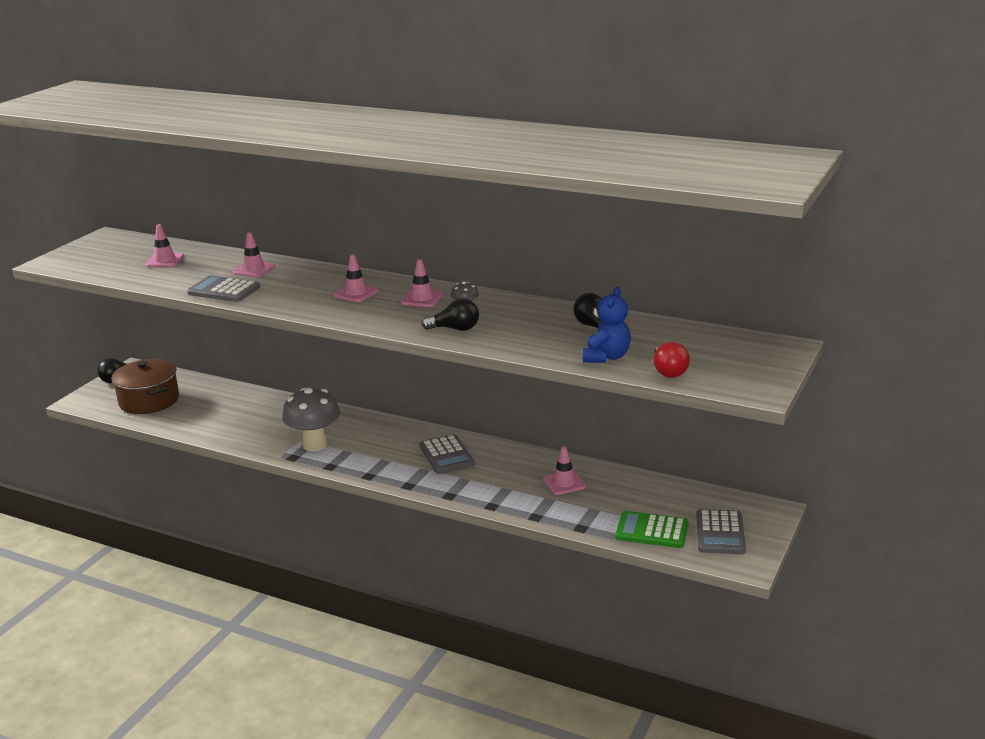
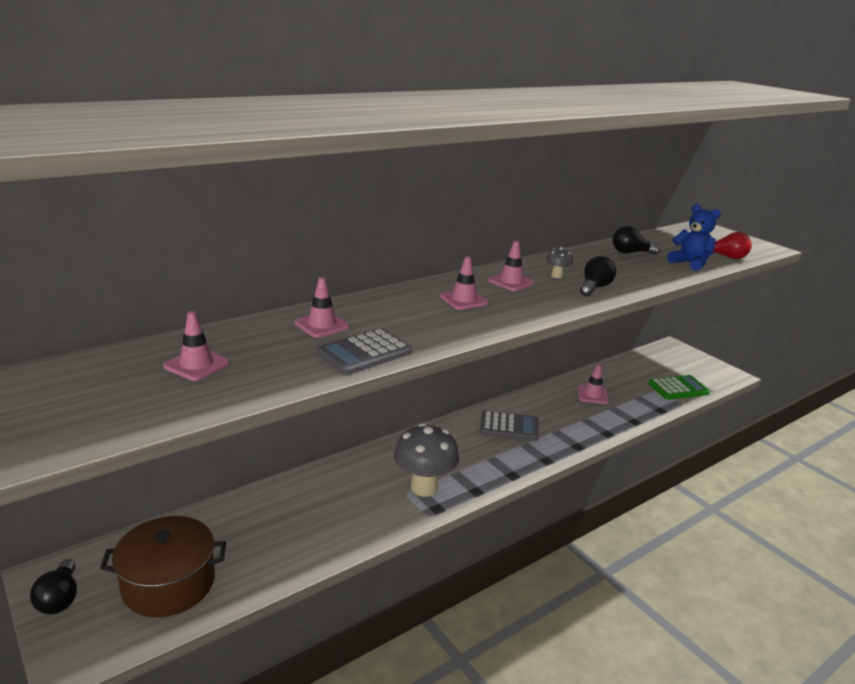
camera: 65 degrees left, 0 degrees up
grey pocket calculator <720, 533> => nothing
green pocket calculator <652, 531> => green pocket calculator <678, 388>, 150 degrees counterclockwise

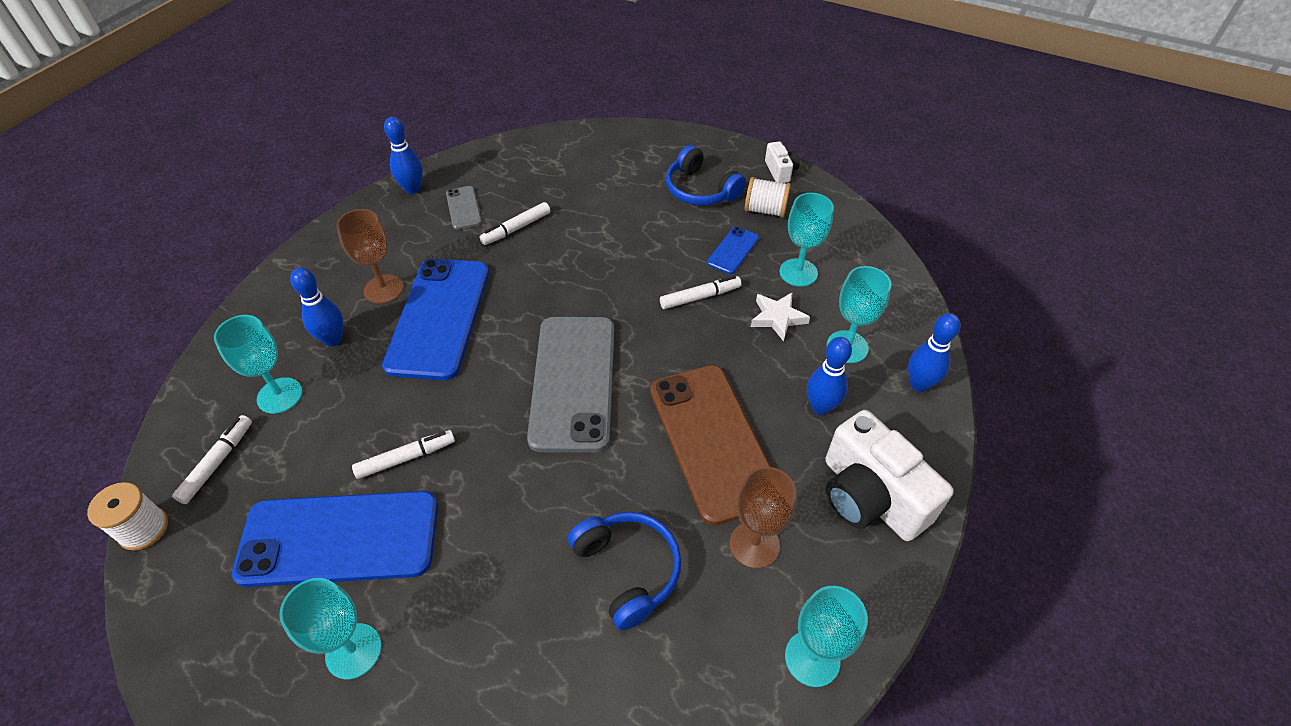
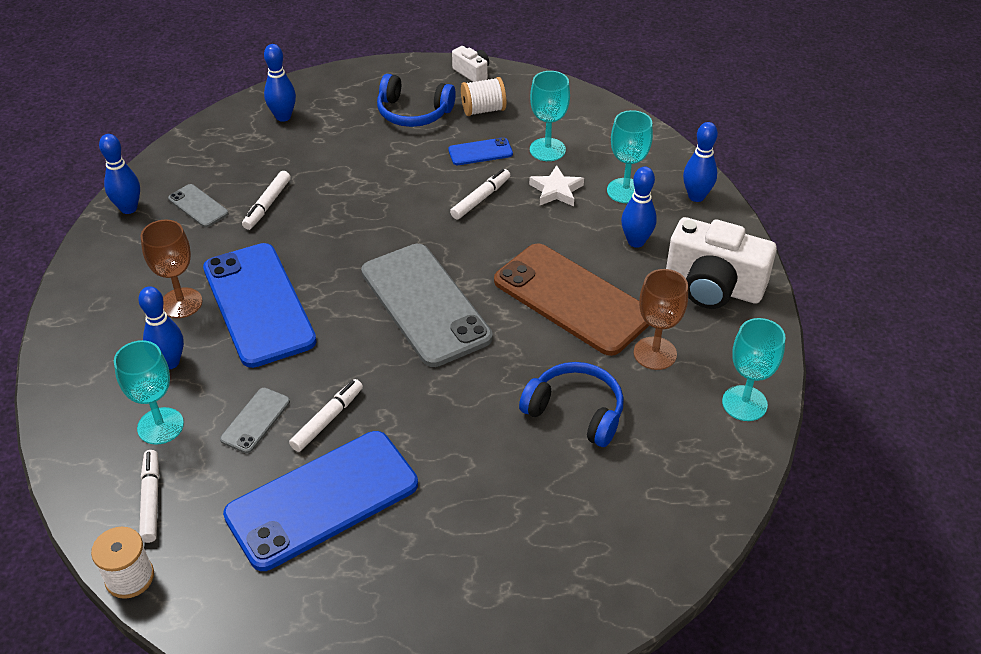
camera: 30 degrees left, 5 degrees down
aqua chalice <353, 651> => nothing
nothing => grey phone <255, 420>
nothing => royal blue skittle <283, 117>
royal blue phone <733, 250> => royal blue phone <480, 152>, 75 degrees clockwise

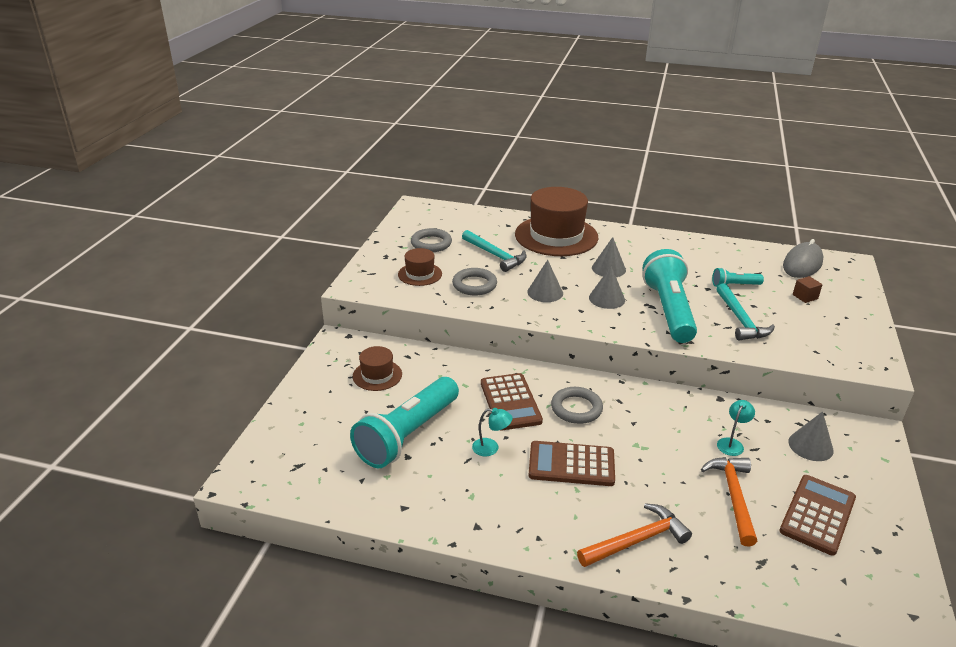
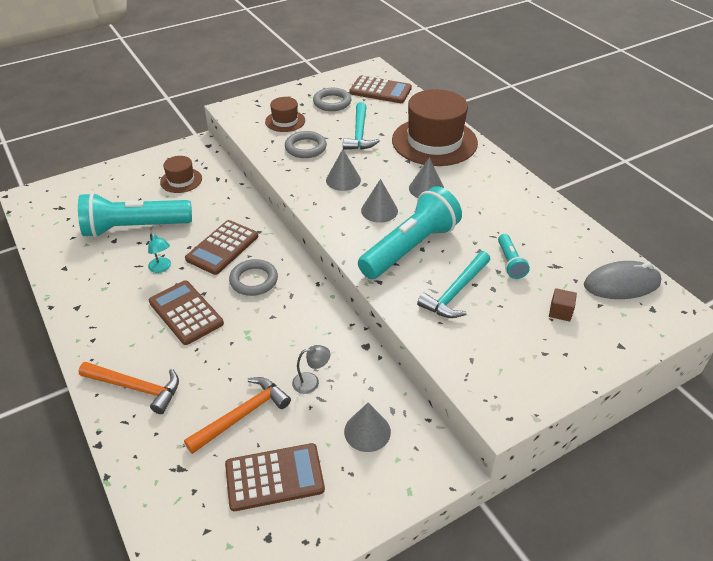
camera: 45 degrees right, 10 degrees up
nothing => dark brown pocket calculator <380, 90>
aqua desk lamp <732, 443> => grey desk lamp <311, 382>
aqua torch <734, 285> => aqua torch <510, 262>, 135 degrees counterclockwise

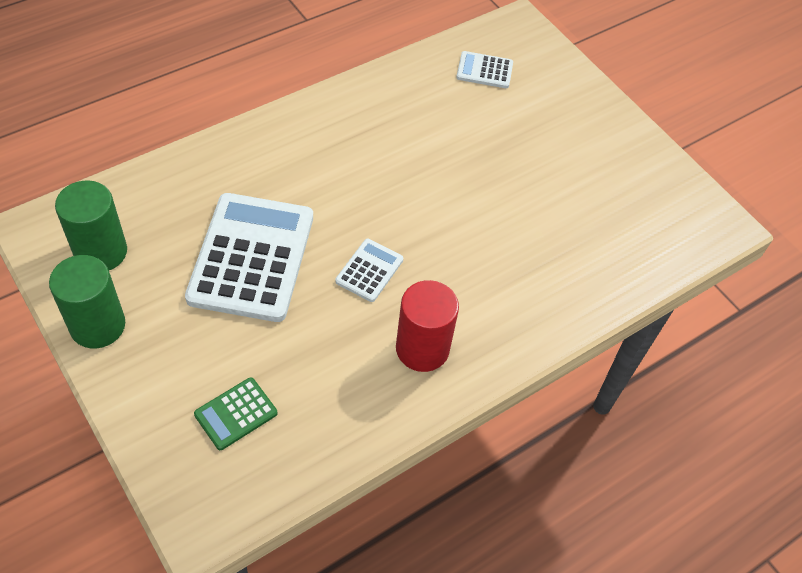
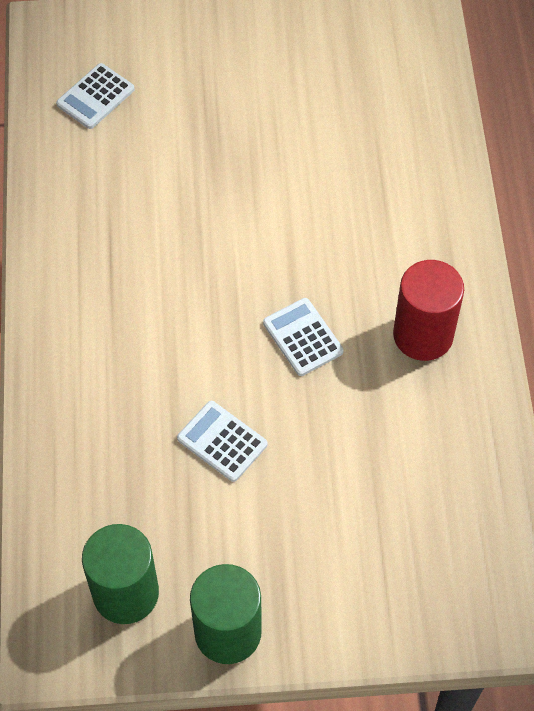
camera: 55 degrees left, 5 degrees up
green pocket calculator <236, 414> => nothing
white pocket calculator <252, 257> => white pocket calculator <222, 441>, x0.46

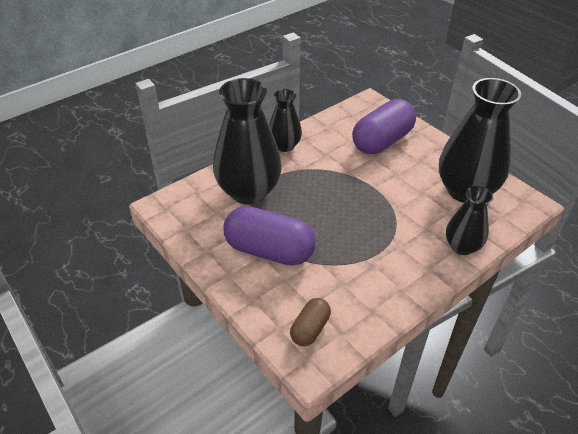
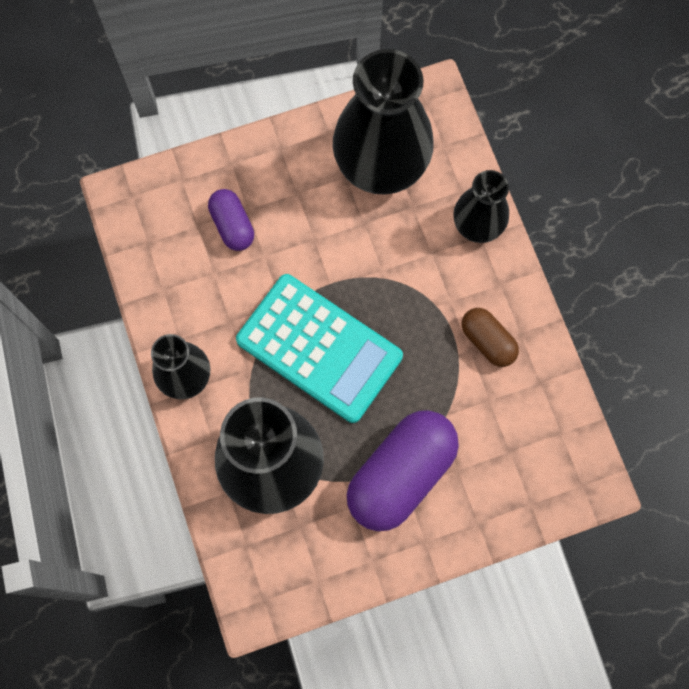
camera: 70 degrees left, 30 degrees up
nothing => aqua pocket calculator <319, 348>
dark brown capsule <310, 329> => dark brown capsule <487, 341>, shifted
purple capsule <382, 141> => purple capsule <232, 225>, x0.52

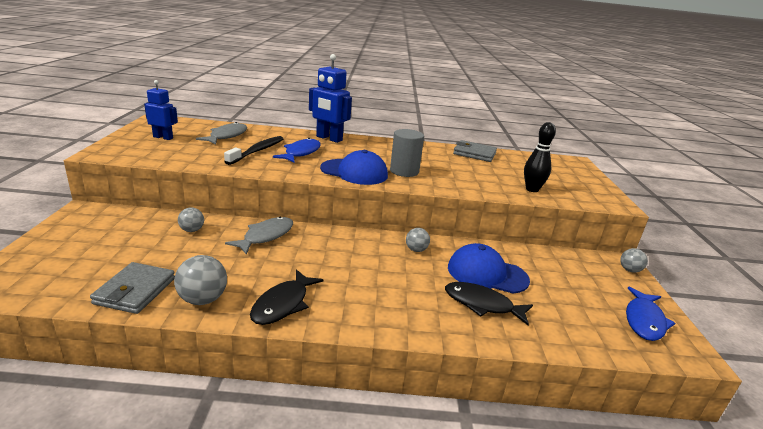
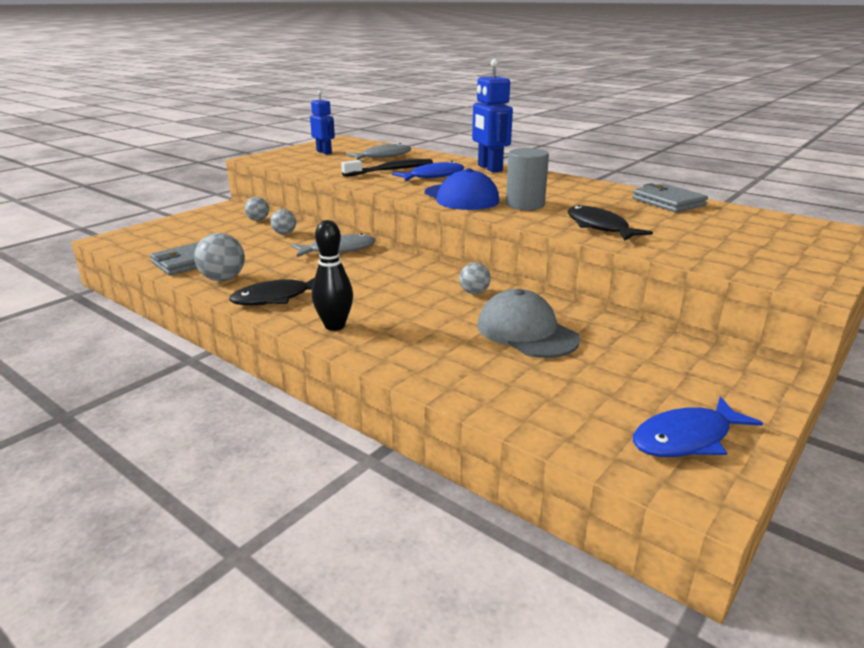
camera: 40 degrees right, 0 degrees up
black toy fish <482, 304> => black toy fish <599, 227>, shifted
black skittle <532, 189> => black skittle <334, 326>, shifted
grey play ball <629, 270> => grey play ball <258, 220>, shifted
royal blue baseball cap <487, 273> => grey baseball cap <526, 332>

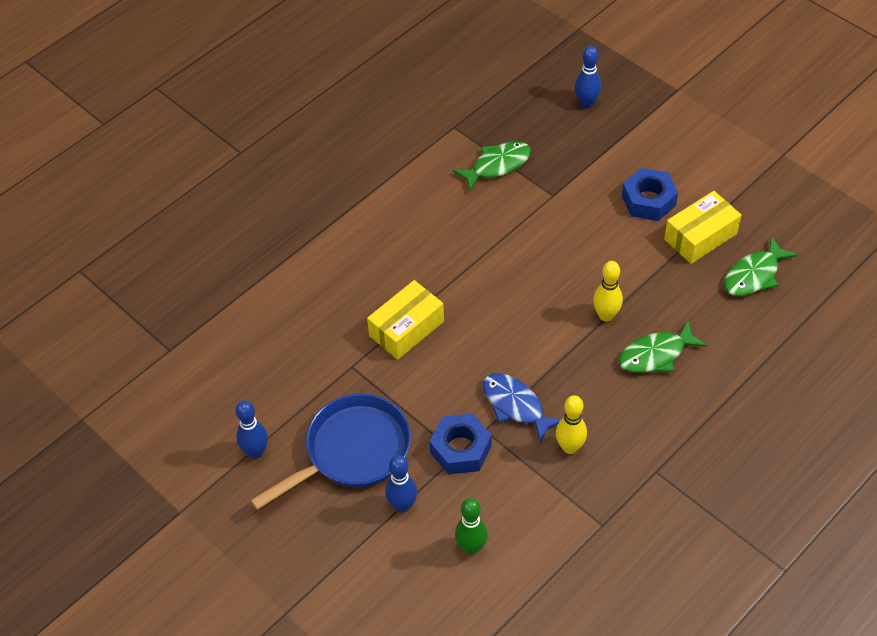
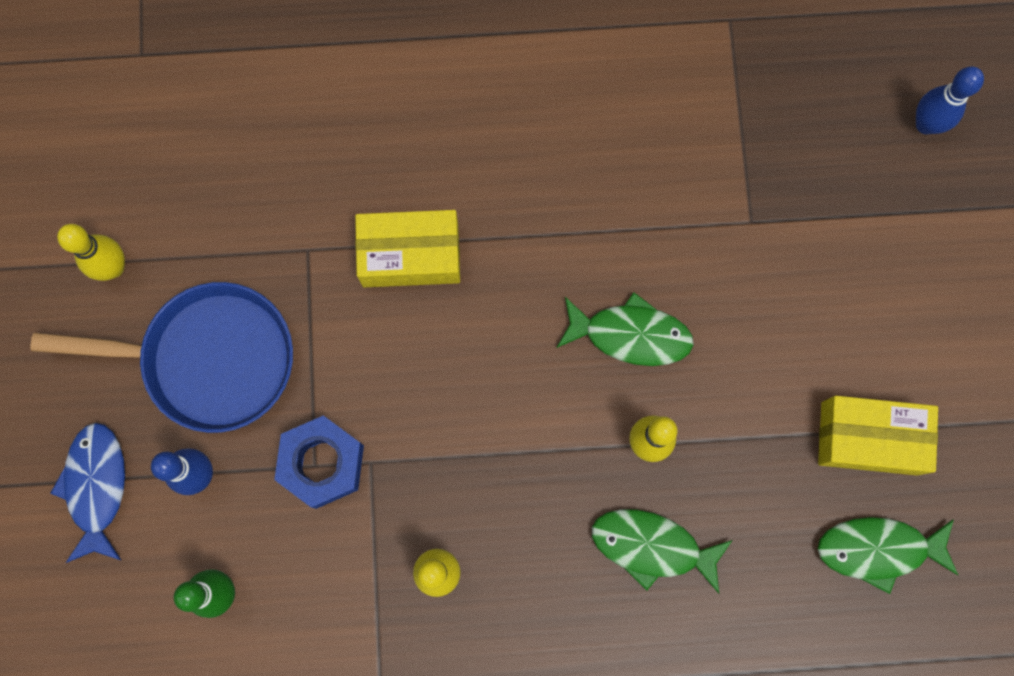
camera: 40 degrees right, 25 degrees up
royal blue nut <648, 200> => nothing
green toy fish <497, 165> => green toy fish <630, 334>, shifted
royal blue toy fish <516, 406> => royal blue toy fish <96, 487>, shifted
royal blue skittle <256, 452> => bright yellow skittle <113, 267>

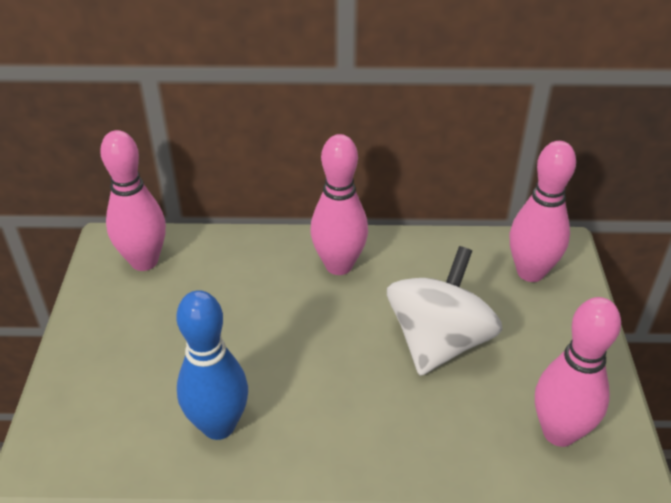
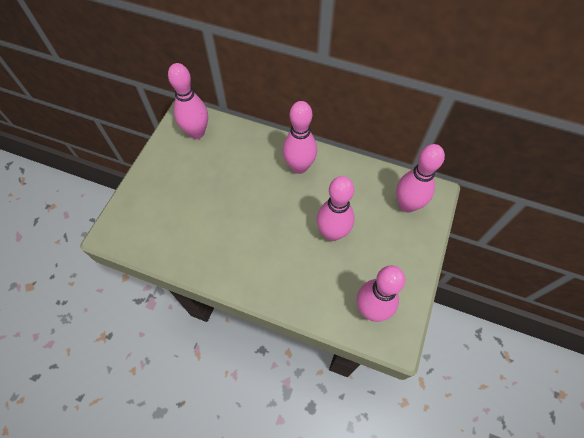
camera: 20 degrees right, 20 degrees up
royal blue skittle <218, 426> => nothing
white toy top <439, 341> => rose-pink skittle <332, 233>

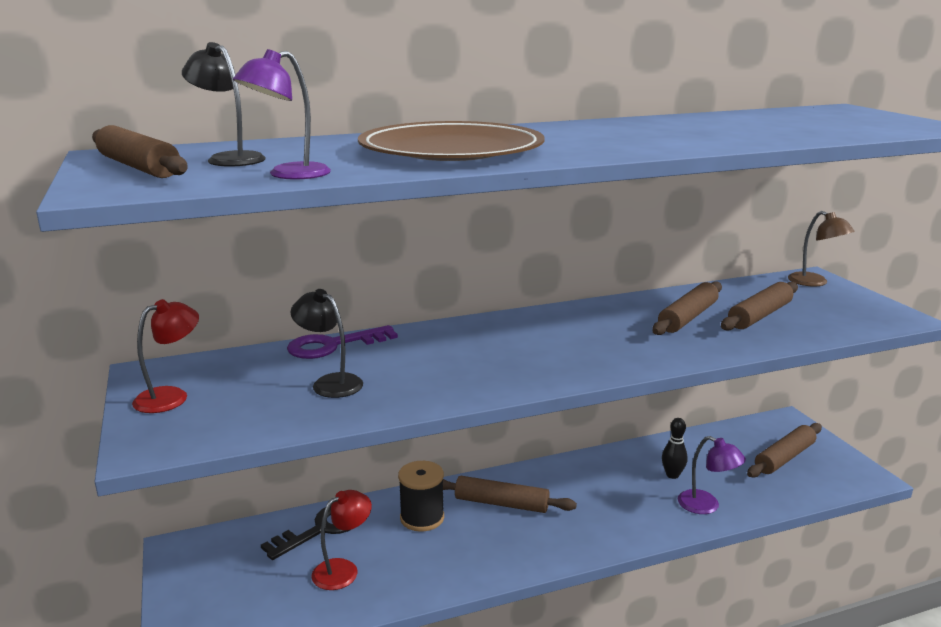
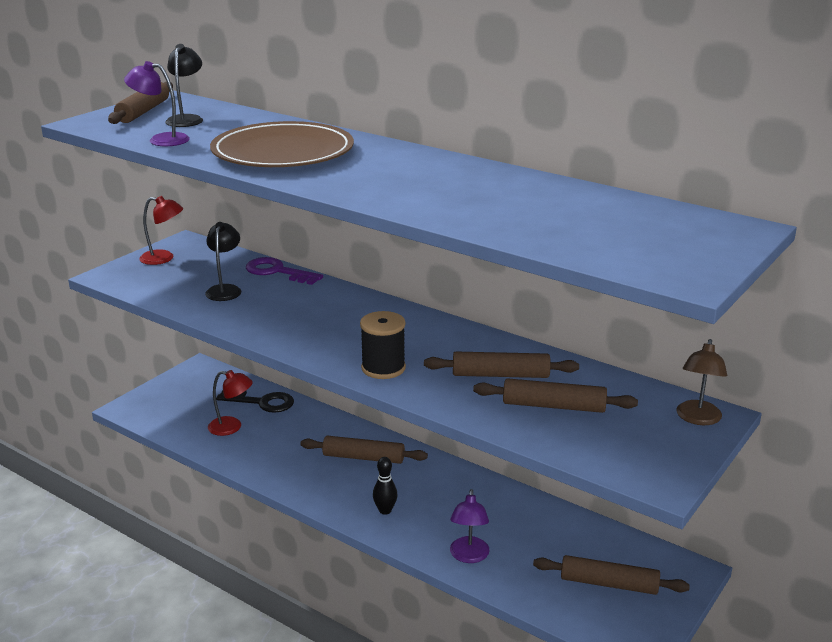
camera: 55 degrees right, 5 degrees up
black reel of thread <422, 518> => black reel of thread <383, 368>, shifted
black skittle <672, 475> => black skittle <385, 510>, shifted
dark brown rolling pin <501, 503> => dark brown rolling pin <363, 457>, 60 degrees counterclockwise

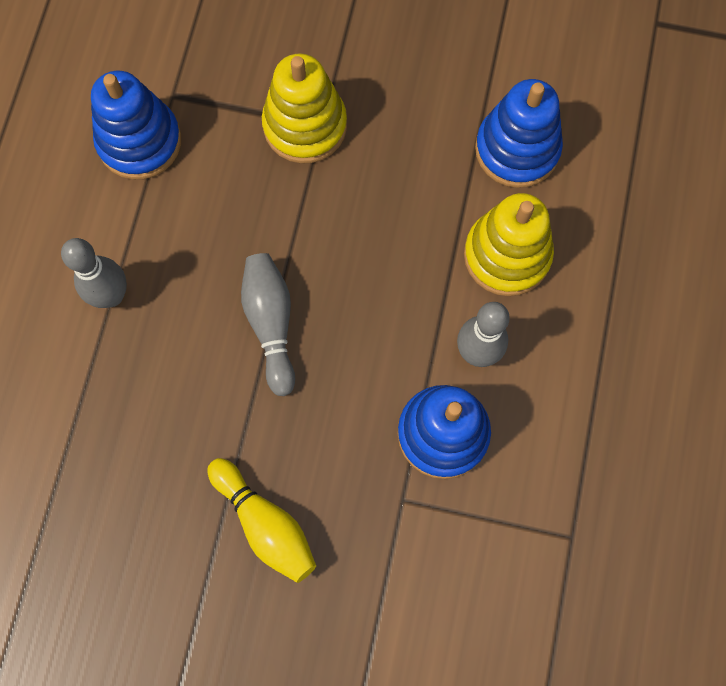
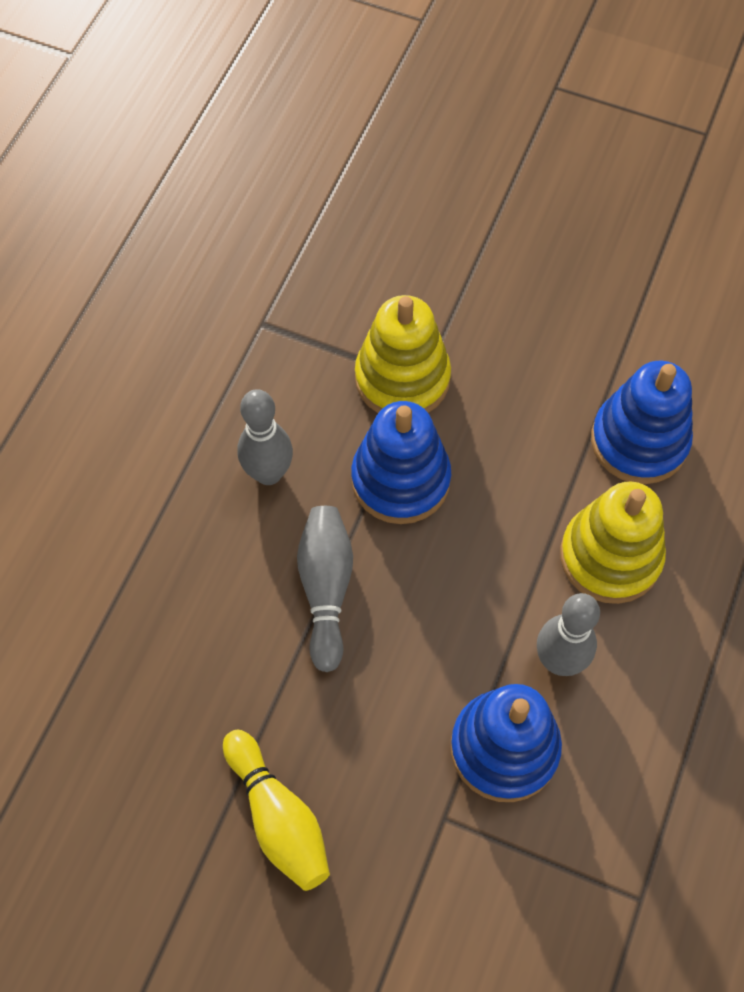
camera: 10 degrees right, 10 degrees down
grey skittle <111, 296> => grey skittle <268, 473>, shifted
royal blue stacking rings <139, 141> => royal blue stacking rings <400, 480>, shifted

